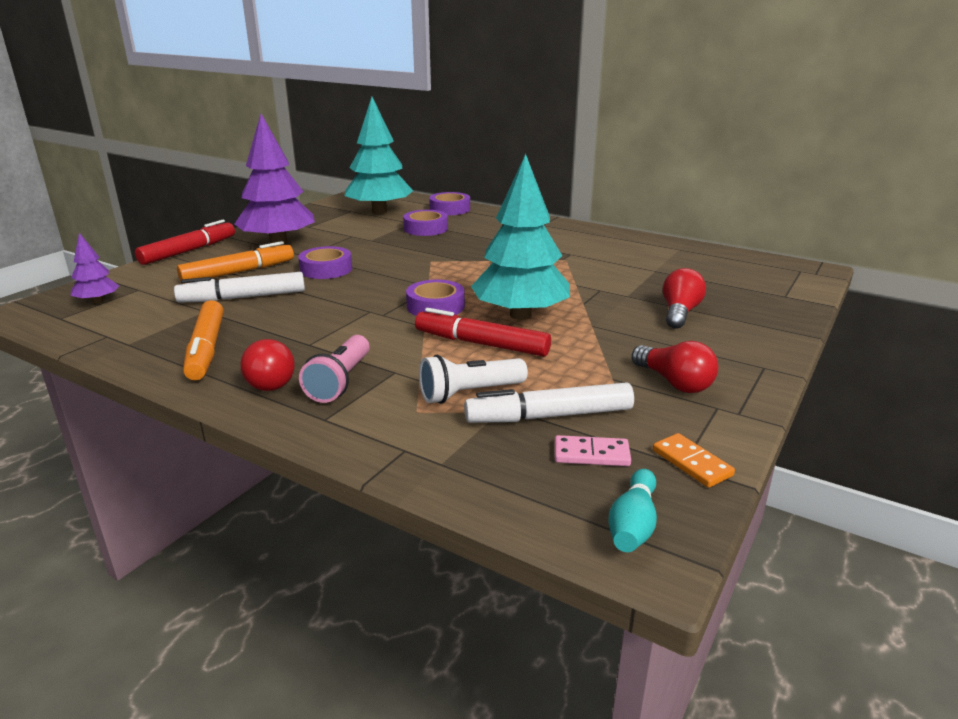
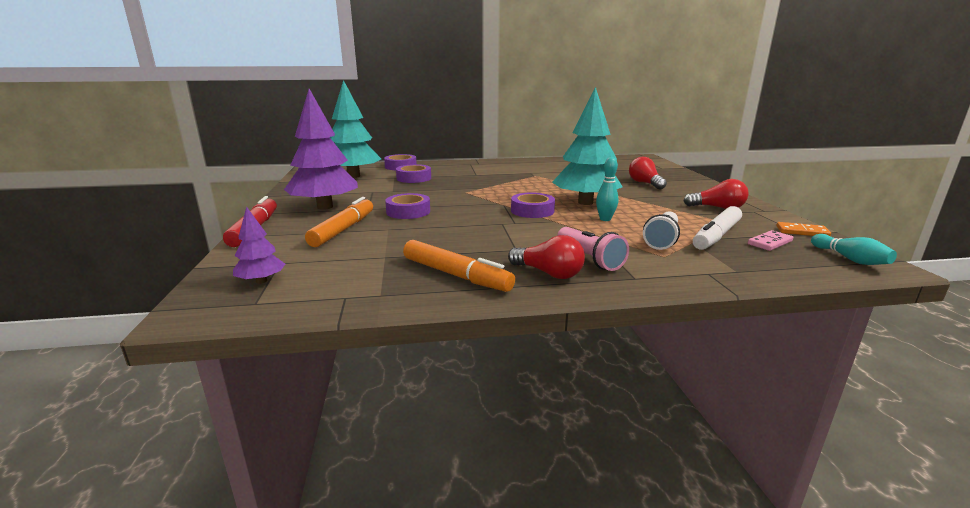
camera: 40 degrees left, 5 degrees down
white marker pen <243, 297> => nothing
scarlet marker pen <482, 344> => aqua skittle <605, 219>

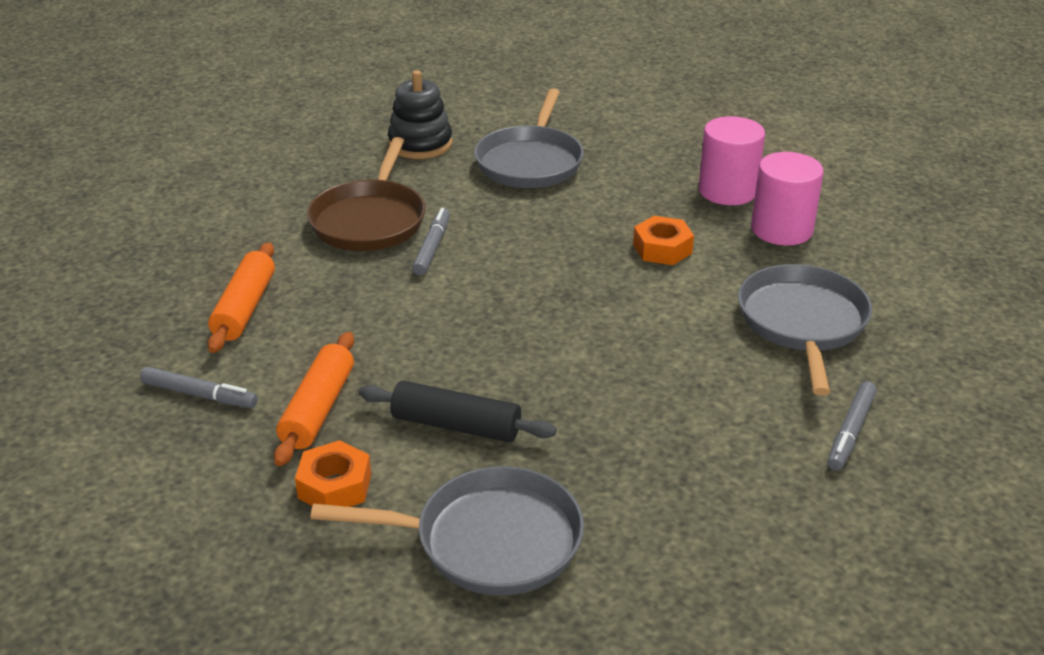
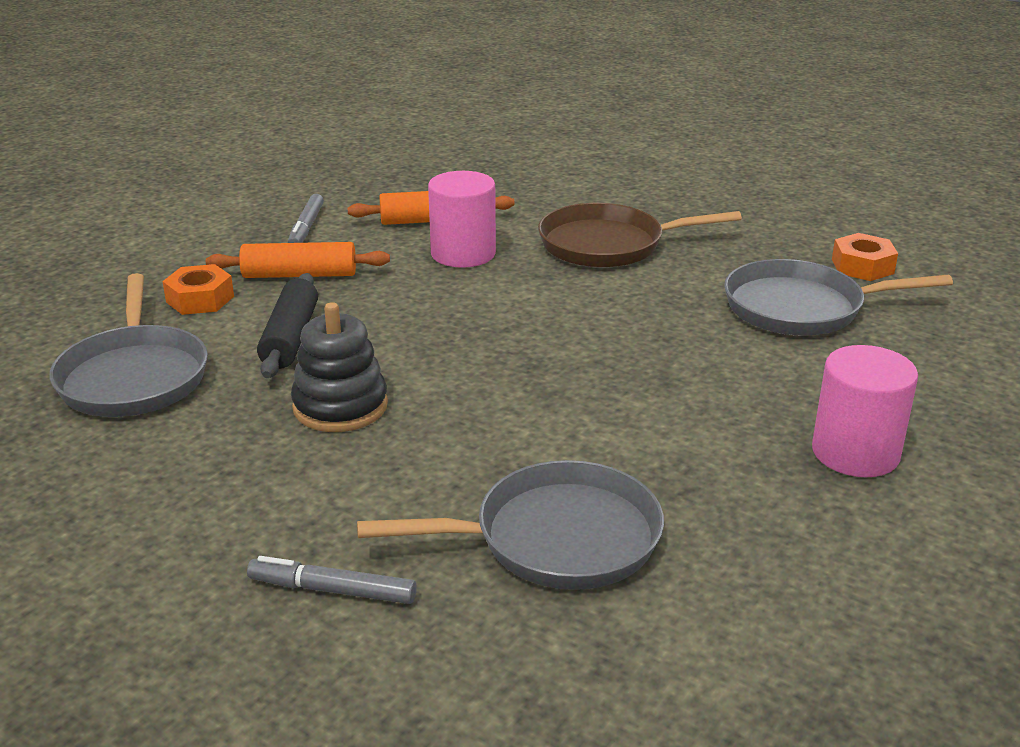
camera: 75 degrees right, 5 degrees down
grey marker pen <432, 247> => nothing
black stacking rings <420, 144> => black stacking rings <340, 406>, shifted
orange-coloured nut <662, 249> => orange-coloured nut <862, 266>, shifted
rose-pink cylinder shape <781, 229> => rose-pink cylinder shape <463, 253>, shifted

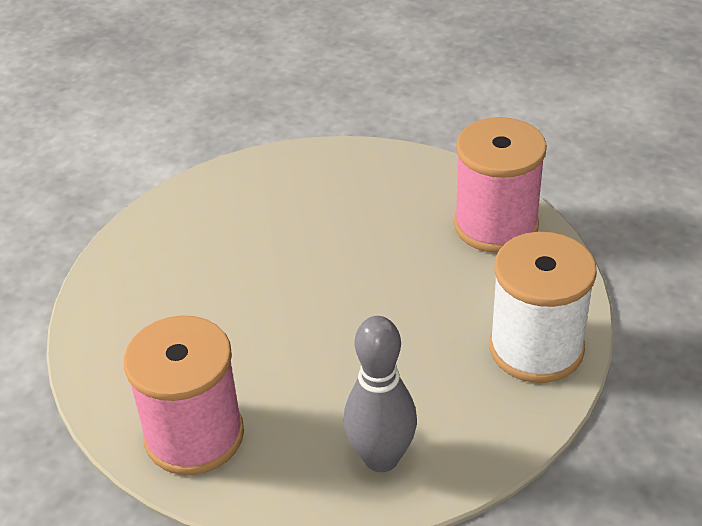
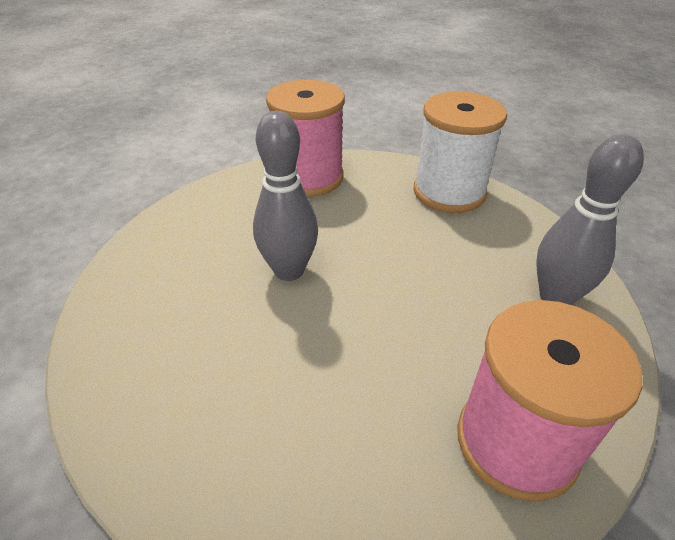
camera: 75 degrees left, 0 degrees up
nothing => grey skittle <289, 270>

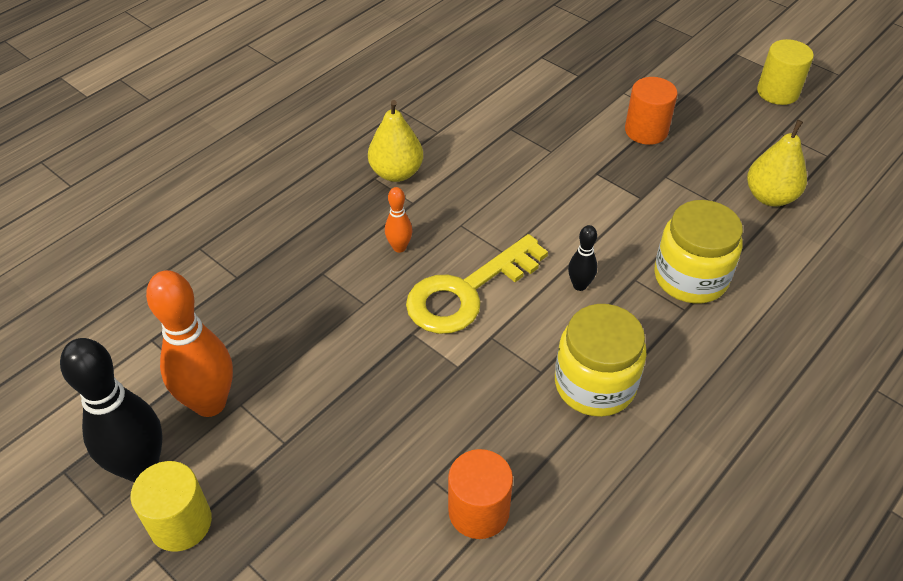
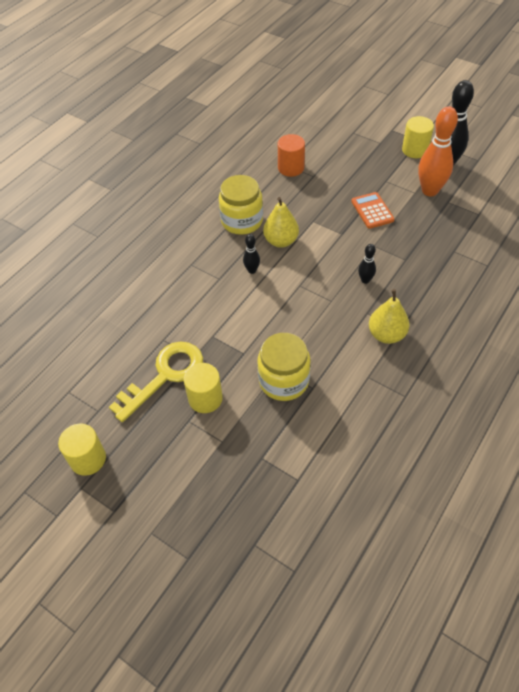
camera: 175 degrees right, 5 degrees up
nothing => orange-coloured pocket calculator <372, 211>
bright yellow key <466, 292> => bright yellow key <165, 375>, shifted
bright yellow preserve jar <690, 277> => bright yellow preserve jar <284, 381>, shifted
bright yellow toy pear <770, 197> => bright yellow toy pear <281, 241>, shifted
orange-coloured skittle <399, 247> => black skittle <365, 280>
orange-coloured cylinder shape <646, 131> => bright yellow cylinder shape <205, 398>

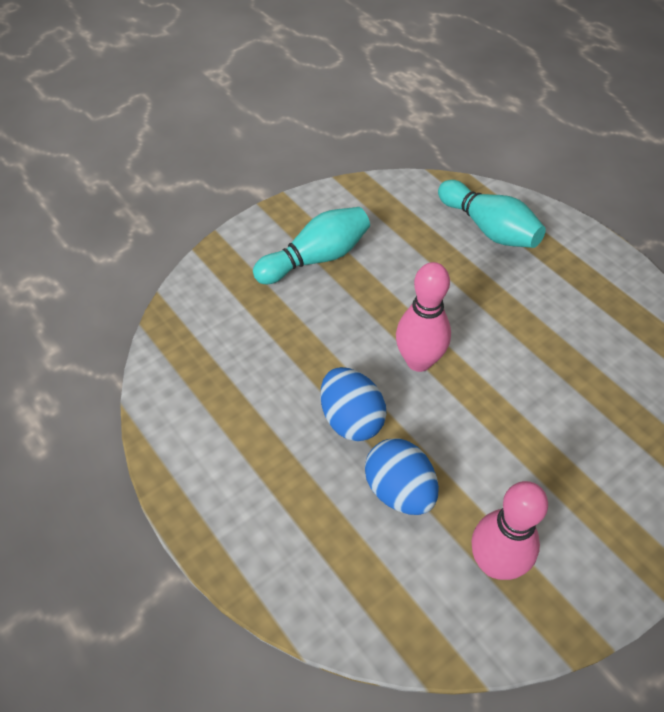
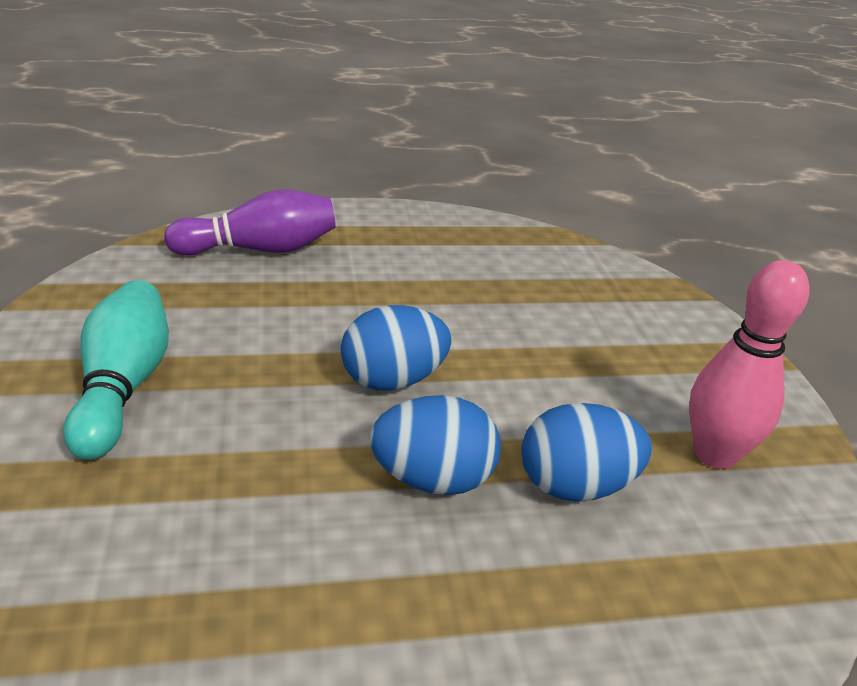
camera: 65 degrees left, 20 degrees down
rose-pink skittle <419, 361> => royal blue egg shape <392, 380>
aqua skittle <489, 228> => purple skittle <259, 249>

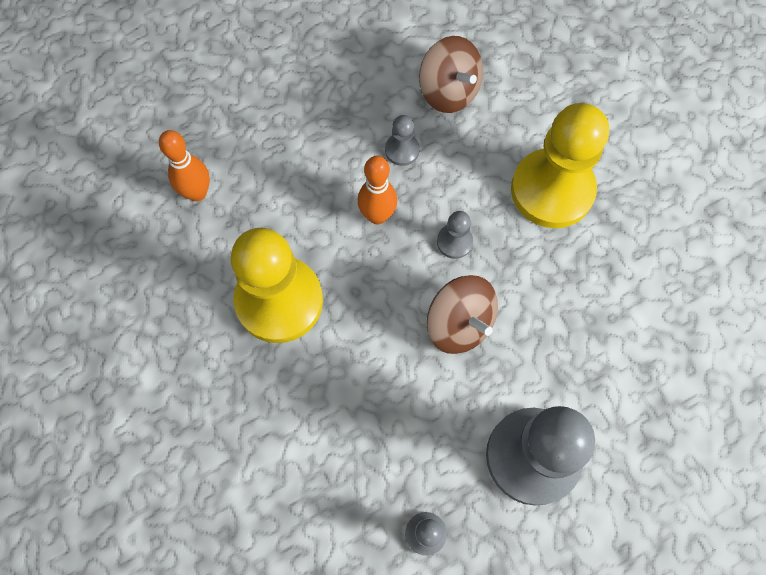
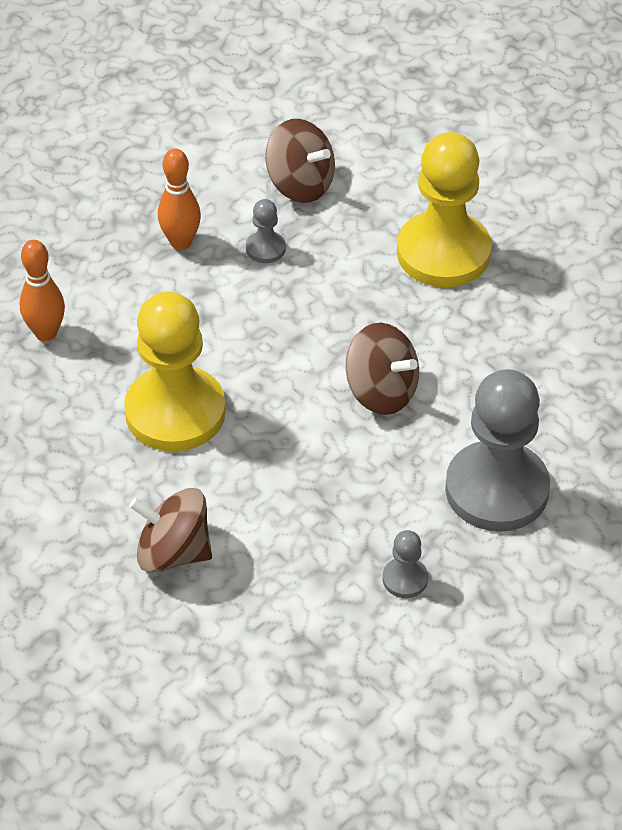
camera: 15 degrees left, 20 degrees down
grey chess pawn <454, 242> => nothing
nothing => dark brown toy top <173, 552>
orange-coloured skittle <377, 216> => orange-coloured skittle <181, 242>, shifted

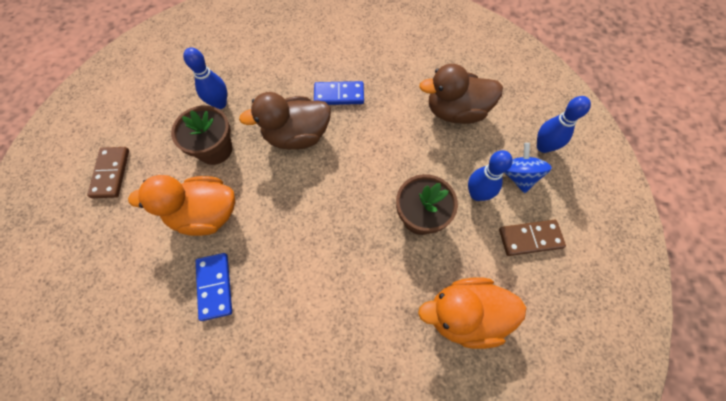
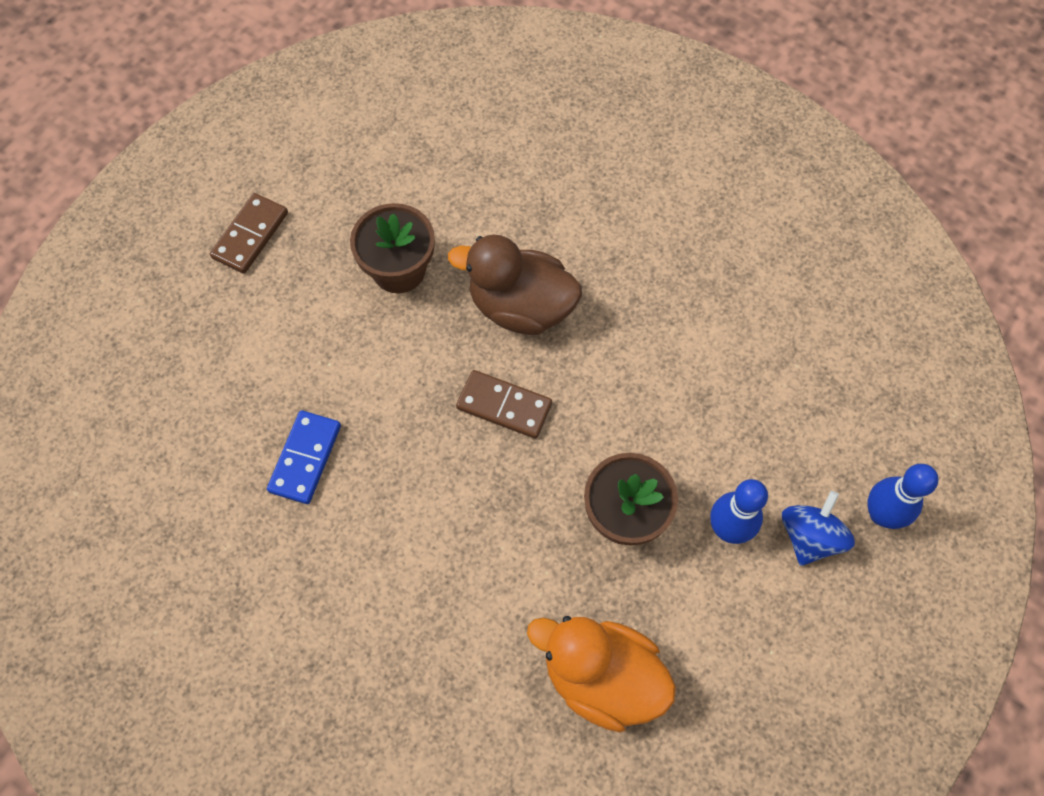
camera: 30 degrees right, 0 degrees up
orange-coloured toy duck <205, 214> => nothing
royal blue skittle <220, 103> => nothing
royal blue domino tile <339, 95> => nothing
dark brown toy duck <456, 112> => nothing
dark brown domino tile <530, 238> => dark brown domino tile <504, 406>, shifted

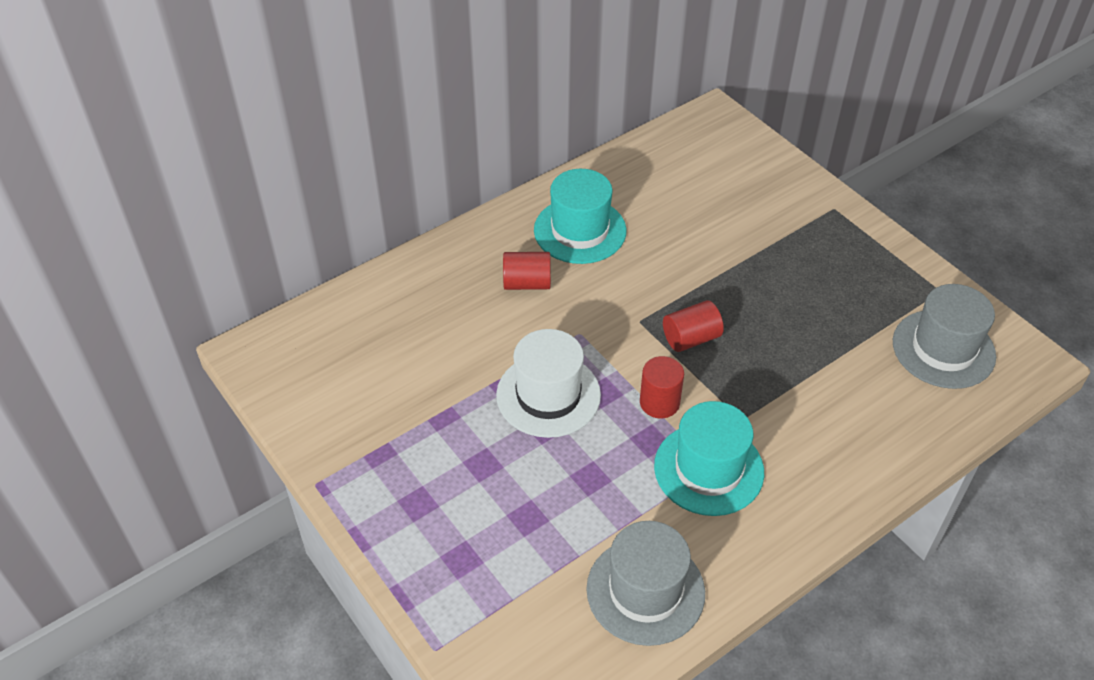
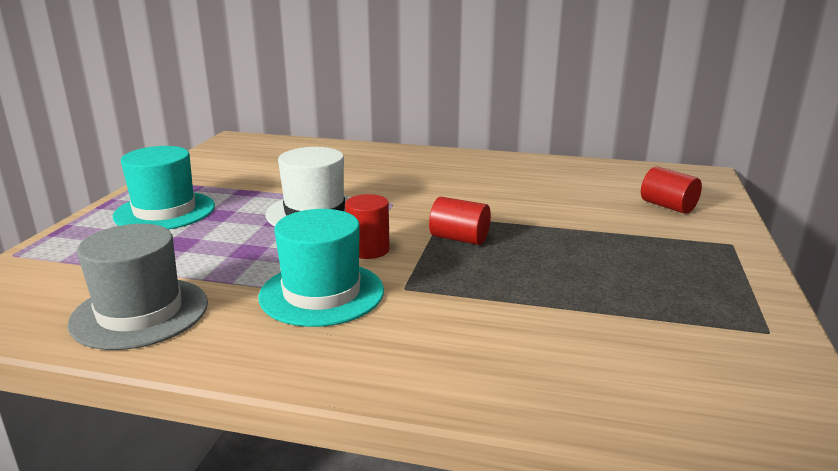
camera: 50 degrees right, 25 degrees down
grey top hat <943, 349> => nothing
scarlet cylinder shape <527, 283> => scarlet cylinder shape <668, 206>, shifted
aqua top hat <580, 230> => aqua top hat <165, 211>, shifted

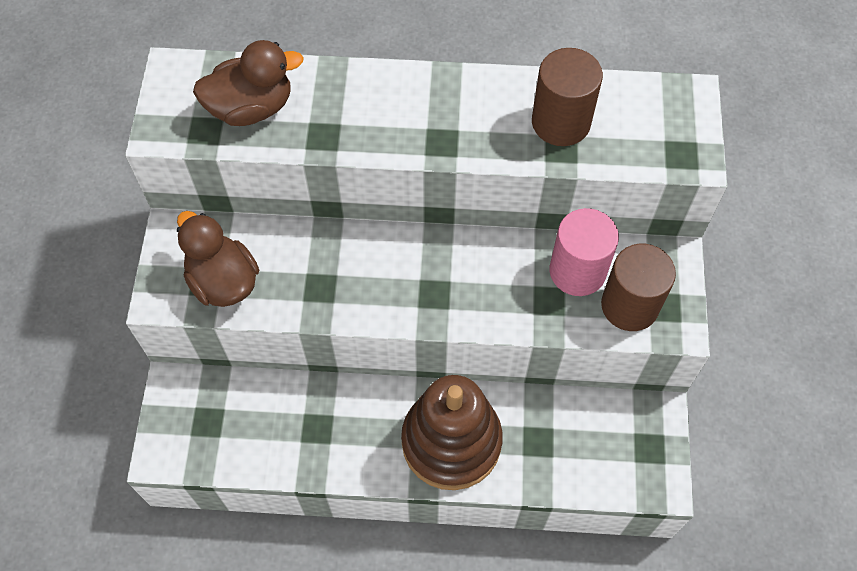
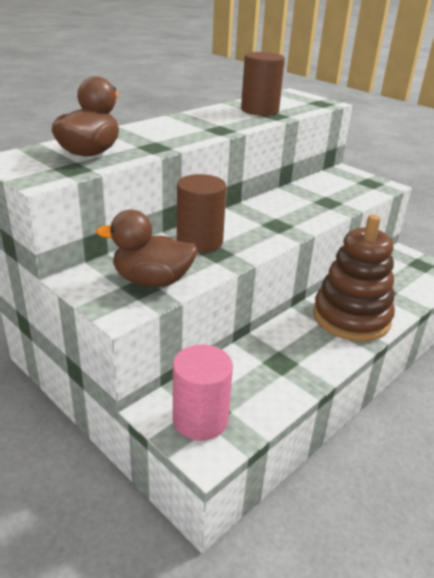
camera: 50 degrees left, 30 degrees down
rose-pink cylinder shape <577, 271> => rose-pink cylinder shape <200, 419>, shifted
dark brown cylinder shape <629, 305> => dark brown cylinder shape <199, 241>, shifted

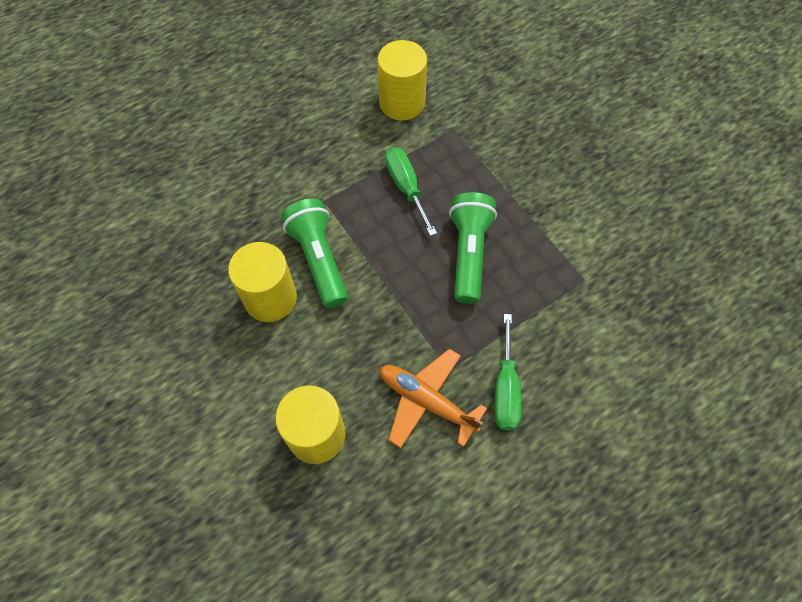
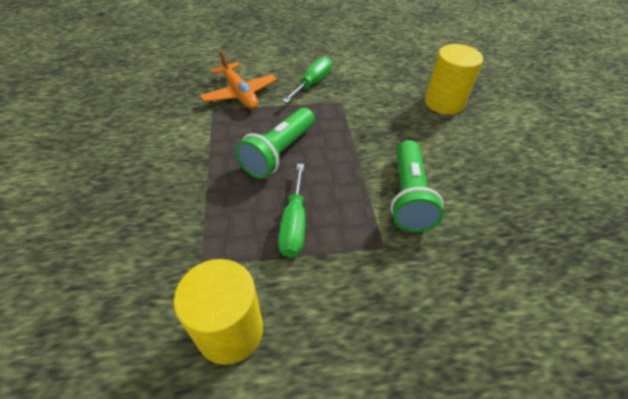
camera: 155 degrees left, 15 degrees down
bright yellow cylinder shape <270, 298> => nothing
orange-coloured toy plane <426, 401> => orange-coloured toy plane <240, 93>, shifted

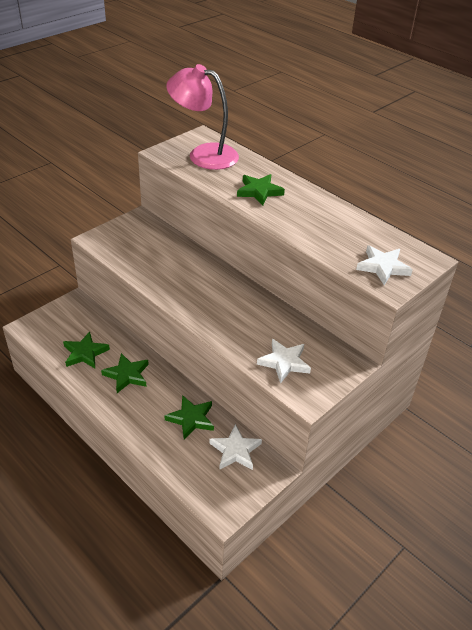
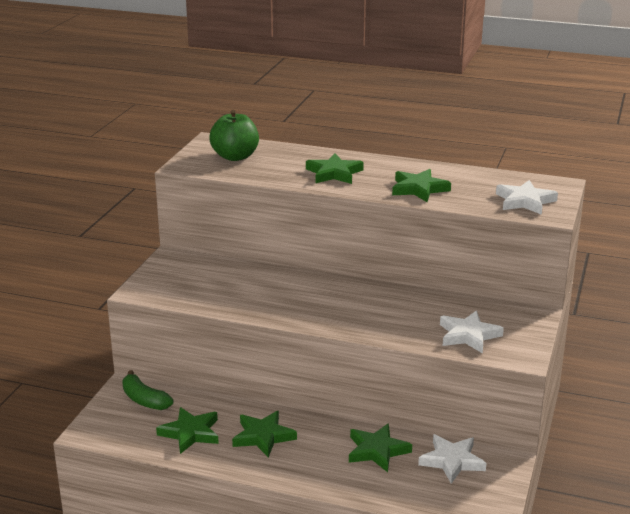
camera: 25 degrees left, 15 degrees down
nothing => green banana fruit <144, 400>
nothing => green star shape <419, 189>
rose-pink desk lamp <203, 154> => green apple fruit <235, 156>

